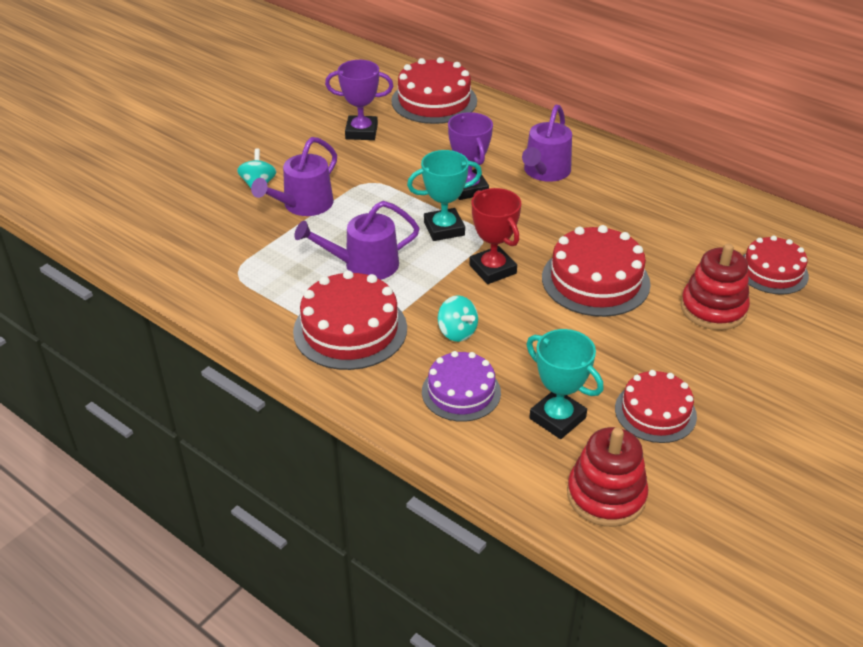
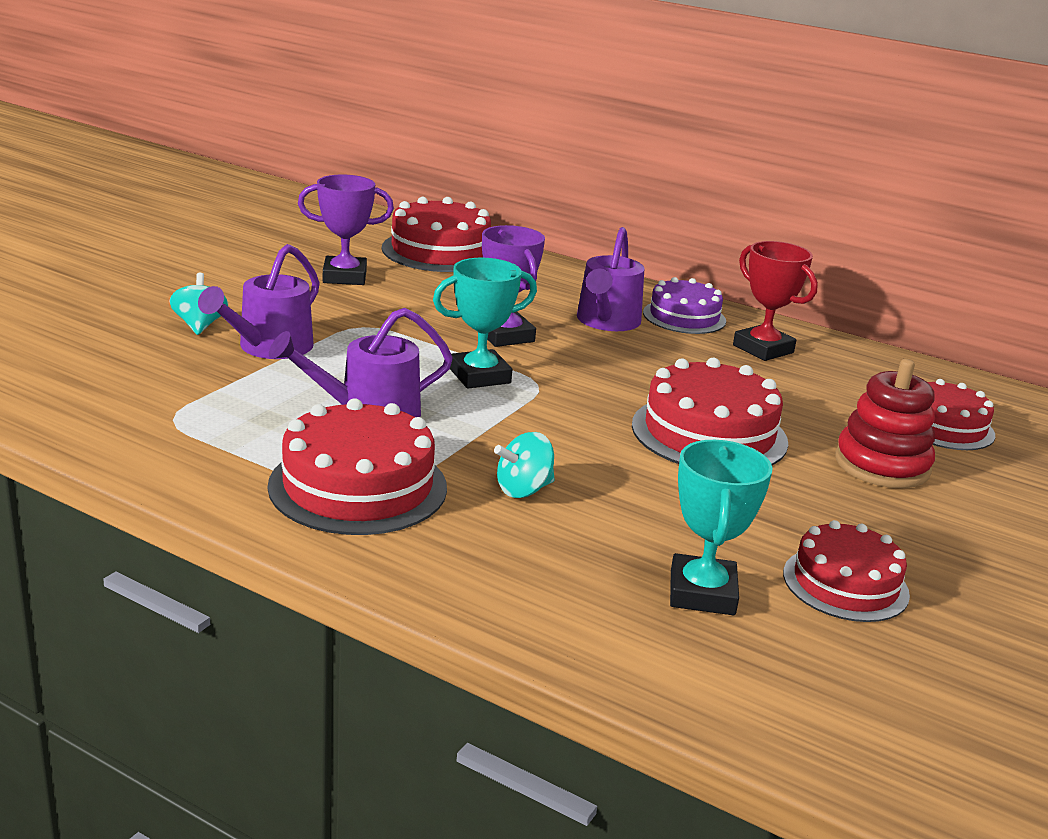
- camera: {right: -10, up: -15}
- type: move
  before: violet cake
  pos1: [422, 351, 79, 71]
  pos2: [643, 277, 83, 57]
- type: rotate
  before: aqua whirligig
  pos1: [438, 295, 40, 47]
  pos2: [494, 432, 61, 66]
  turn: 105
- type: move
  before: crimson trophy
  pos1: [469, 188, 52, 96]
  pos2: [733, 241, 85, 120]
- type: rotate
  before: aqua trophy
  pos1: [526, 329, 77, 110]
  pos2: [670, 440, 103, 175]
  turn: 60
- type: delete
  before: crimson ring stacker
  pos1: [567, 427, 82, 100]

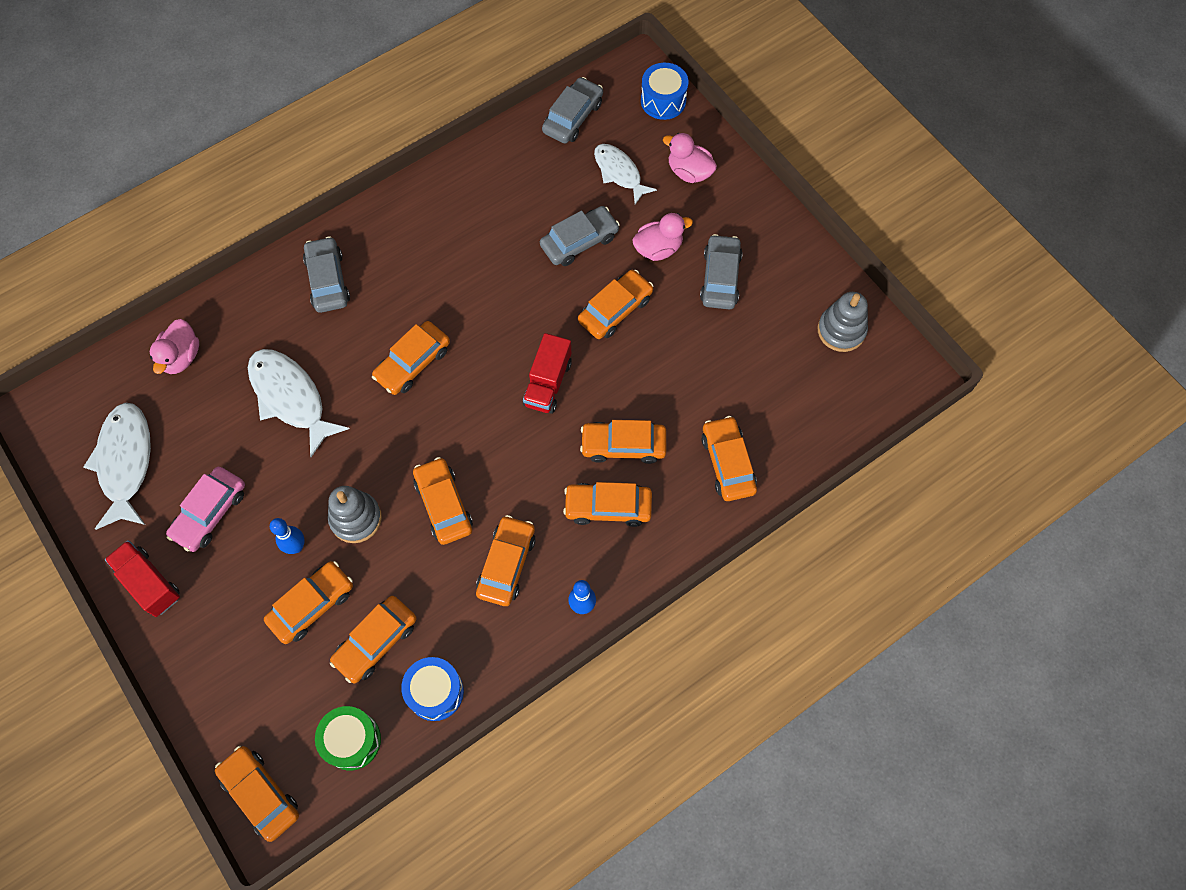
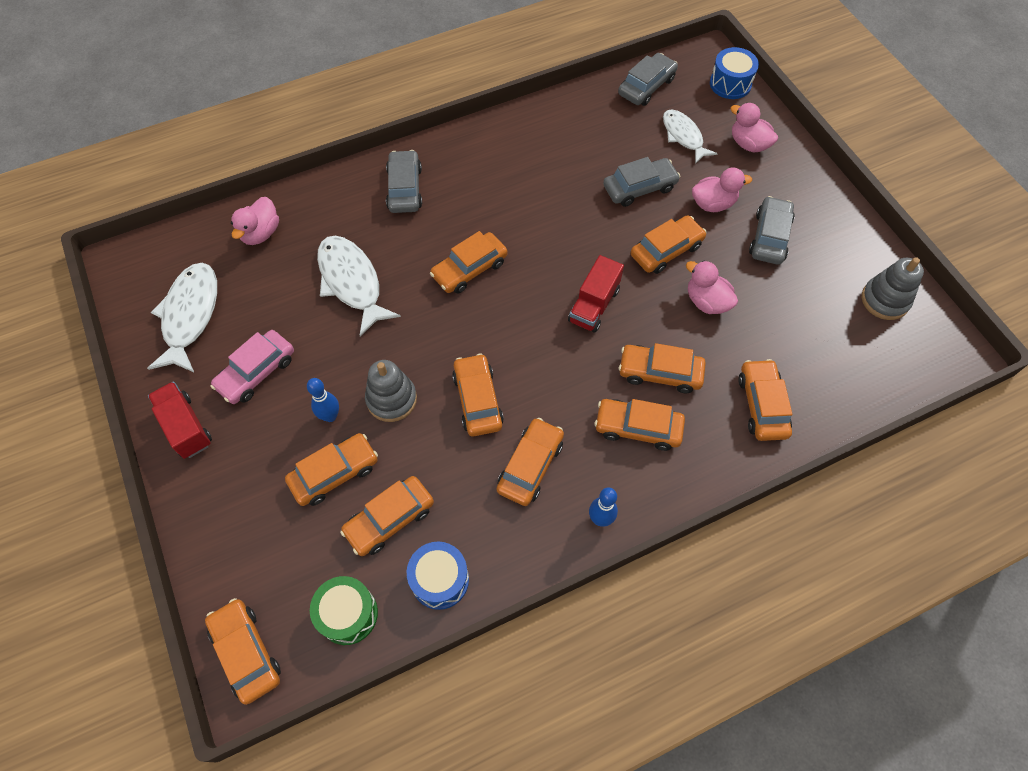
- camera: {right: 10, up: -5}
- type: insert
  after: pink toy duck
  pos2: [686, 261, 52, 53]

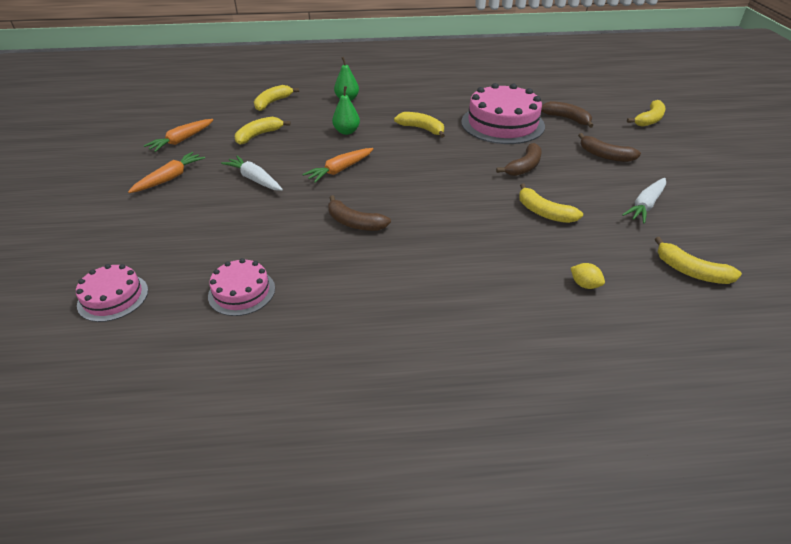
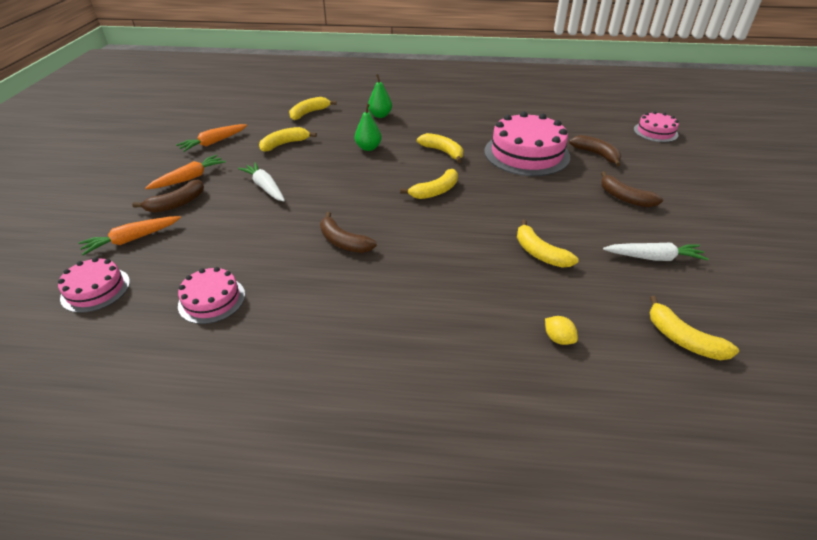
- camera: {right: 10, up: 0}
- type: move
  before: orange carrot
  pos1: [302, 148, 71, 35]
  pos2: [78, 216, 103, 39]
- type: move
  before: brown banana
  pos1: [496, 143, 46, 33]
  pos2: [132, 179, 72, 34]
- type: rotate
  before: white carrot
  pos1: [622, 178, 44, 46]
  pos2: [603, 243, 106, 18]
  turn: -135
- type: move
  before: golden banana
  pos1: [627, 100, 39, 27]
  pos2: [400, 169, 58, 30]
- type: insert
  after: pink cake
  pos2: [634, 111, 45, 31]

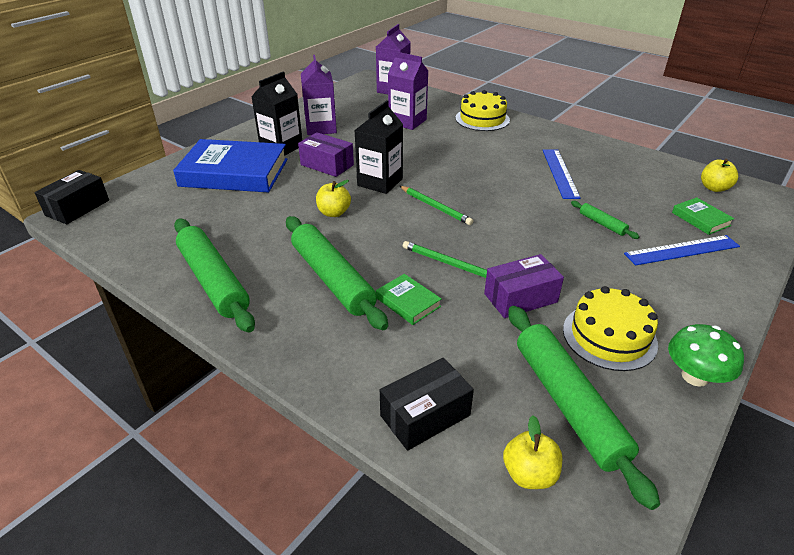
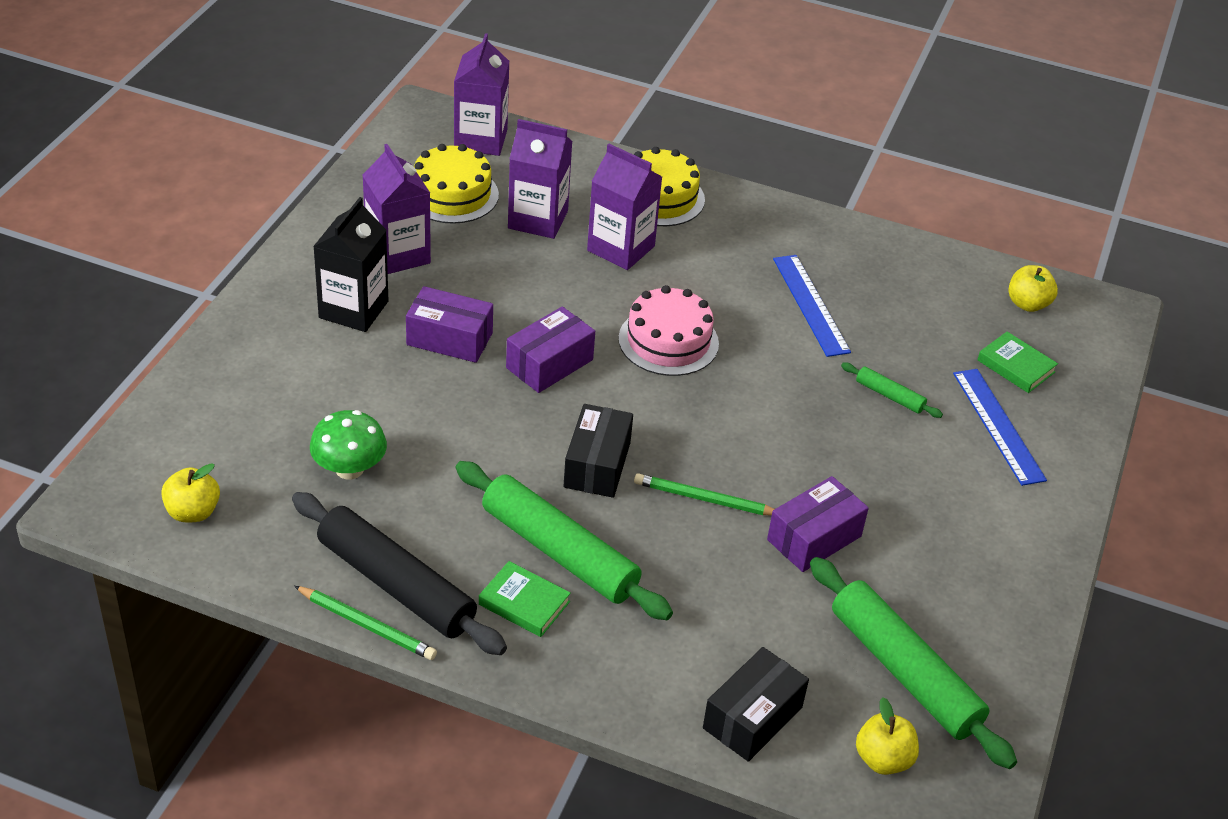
- camera: {right: -20, up: 5}
- type: move
  before: jet-black box
  pos1: [34, 170, 75, 54]
  pos2: [564, 404, 69, 94]
- type: delete
  before: royal blue hardback
  pos1: [173, 139, 115, 54]
- type: recolor
  before: green rolling pin
  after: jet-black rolling pin
  pos1: [174, 219, 81, 114]
  pos2: [292, 492, 215, 163]
- type: move
  before: golden toy apple
  pos1: [316, 180, 35, 37]
  pos2: [161, 463, 59, 60]
- type: replace
  before: jet-black juice carton
  after: violet box
  pos1: [354, 100, 49, 94]
  pos2: [506, 306, 89, 87]
- type: move
  before: green hardback
  pos1: [376, 274, 66, 51]
  pos2: [479, 561, 92, 76]
- type: move
  before: green lead pencil
  pos1: [400, 186, 73, 39]
  pos2: [294, 586, 143, 74]
- type: move
  before: golden cake
  pos1: [563, 286, 95, 85]
  pos2: [414, 144, 85, 80]
- type: rotate
  before: royal blue measuring stick
  pos1: [624, 235, 116, 31]
  pos2: [953, 369, 94, 117]
  turn: -75
- type: move
  before: green fungus
  pos1: [668, 324, 76, 63]
  pos2: [310, 410, 77, 69]
- type: insert
  after: violet juice carton
  pos2: [587, 144, 75, 126]
- type: insert
  after: pink cake
  pos2: [618, 285, 101, 91]

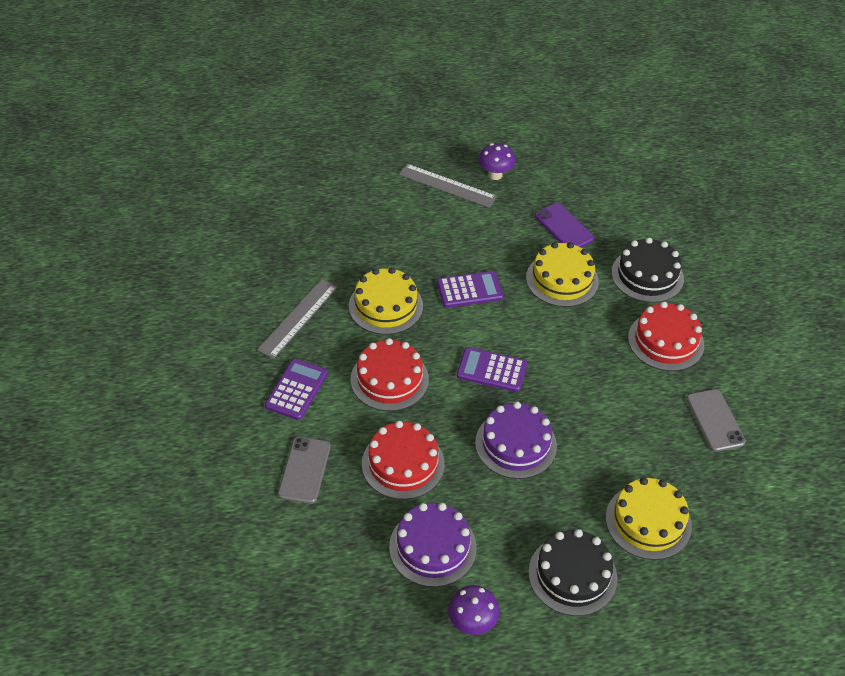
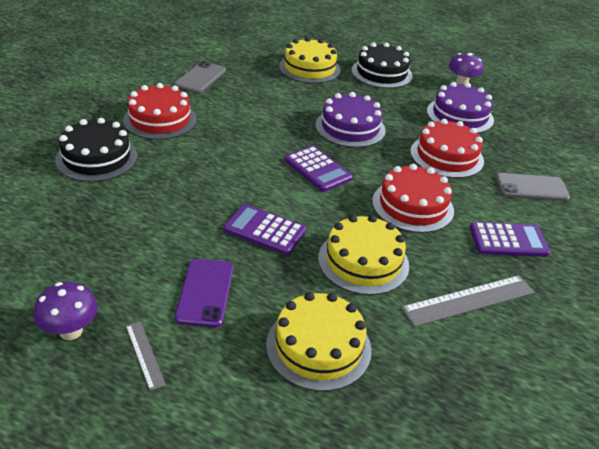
- camera: {right: -145, up: -10}
- type: rotate
  before: violet pocket calculator
  pos1: [265, 359, 63, 61]
  pos2: [470, 222, 80, 35]
  turn: -150
- type: rotate
  before: ash-grey mobile phone
  pos1: [278, 437, 53, 67]
  pos2: [496, 173, 74, 28]
  turn: 45
- type: resize
  before: ash-grey measuring stick
  pos1: [399, 164, 98, 44]
  pos2: [126, 321, 40, 70]
  scale: 0.54
- type: move
  before: golden cake
  pos1: [526, 242, 73, 65]
  pos2: [266, 292, 106, 99]
- type: move
  before: violet mobile phone
  pos1: [535, 203, 59, 44]
  pos2: [175, 259, 58, 69]

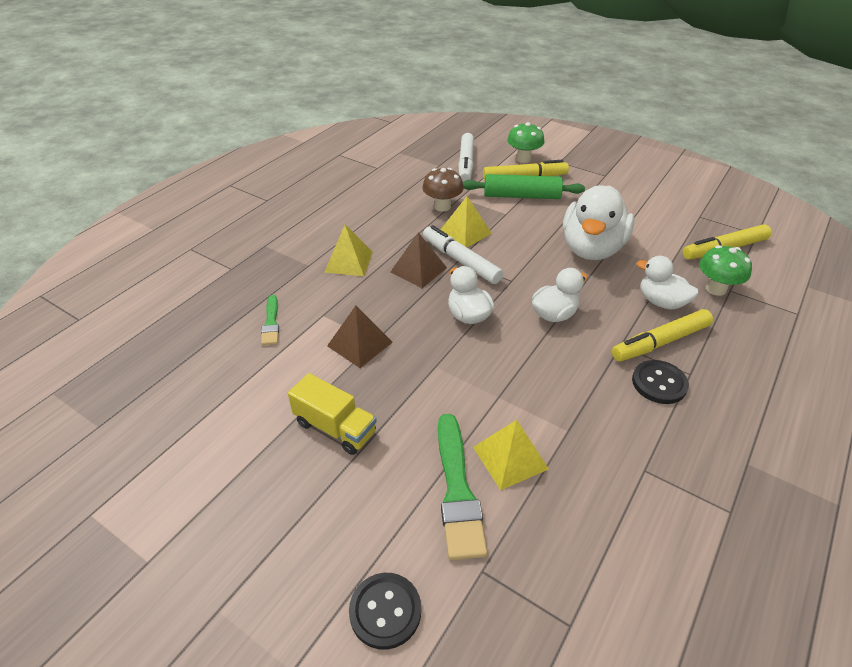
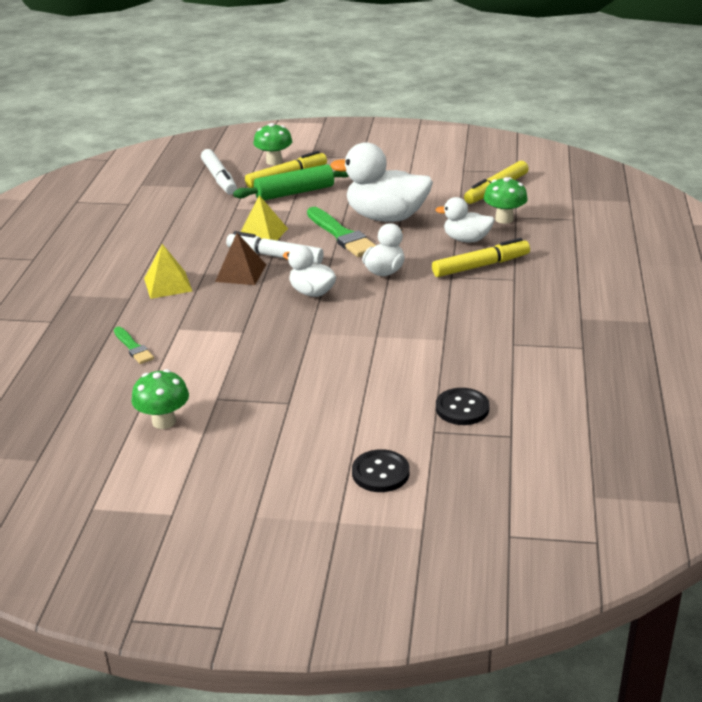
- camera: {right: -25, up: -10}
- type: delete
  before: golden lorry
  pos1: [288, 373, 89, 82]
- type: delete
  before: brown pyramid shape
  pos1: [327, 306, 66, 62]
- type: delete
  before: brown fungus
  pos1: [422, 168, 42, 44]
- type: move
  before: green brush
  pos1: [438, 414, 50, 146]
  pos2: [307, 207, 69, 50]
- type: delete
  before: golden pyramid shape
  pos1: [473, 420, 76, 70]
- type: rotate
  before: white toy duck
  pos1: [563, 185, 72, 75]
  pos2: [330, 142, 103, 80]
  turn: 105
- type: rotate
  before: golden marker pen
  pos1: [612, 309, 101, 53]
  pos2: [432, 238, 98, 39]
  turn: -150
- type: move
  before: jet-black shirt button
  pos1: [632, 360, 57, 44]
  pos2: [436, 388, 53, 37]
- type: insert
  after: green fungus
  pos2: [131, 369, 58, 60]

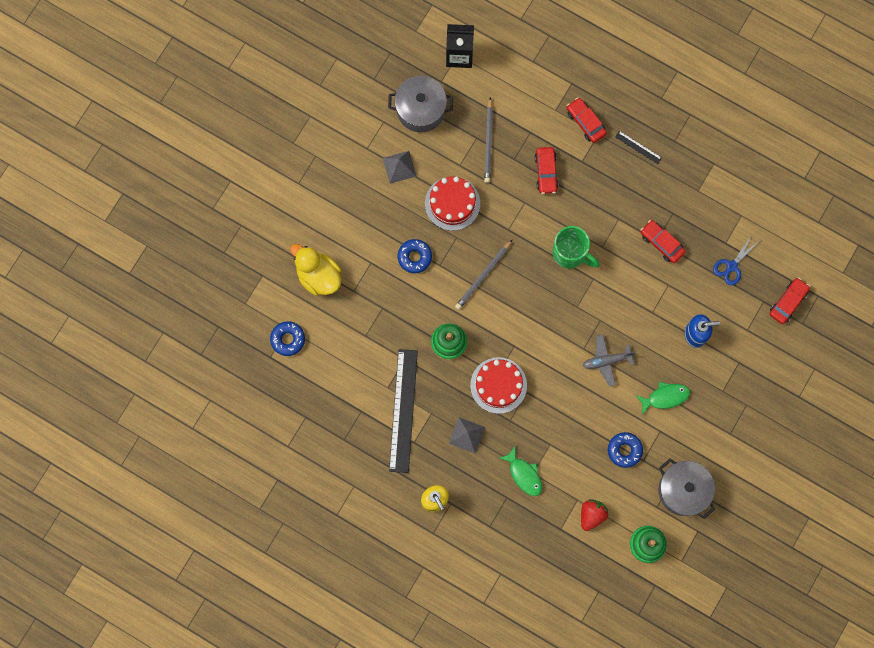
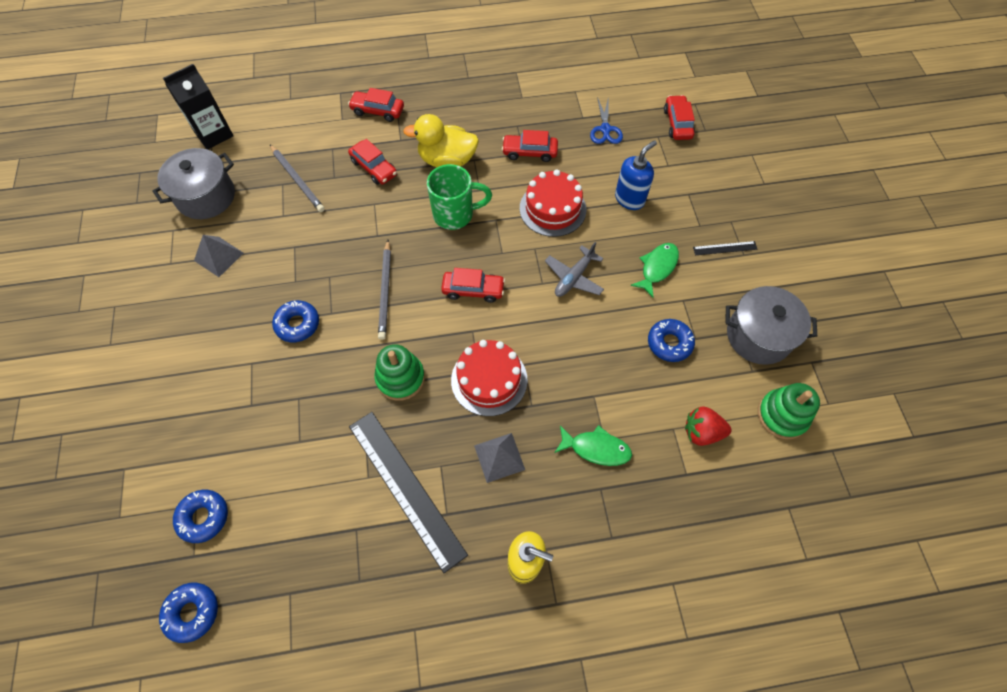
- camera: {right: -40, up: -15}
- type: move
  before: golden toy duck
  pos1: [290, 244, 51, 52]
  pos2: [403, 114, 76, 53]
- type: move
  before: crimson cake
  pos1: [425, 176, 55, 55]
  pos2: [520, 170, 66, 67]
- type: rotate
  before: crimson strawberry
  pos1: [581, 499, 27, 32]
  pos2: [685, 406, 47, 40]
  turn: -75
- type: move
  before: jet-black measuring stick
  pos1: [615, 131, 47, 33]
  pos2: [693, 241, 64, 14]
- type: insert
  after: royal blue donut
  pos2: [159, 583, 59, 60]
- type: insert
  after: crimson car
  pos2: [441, 268, 64, 35]

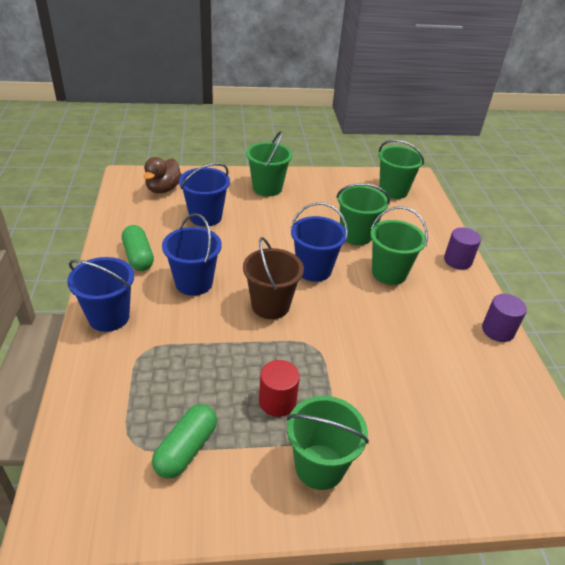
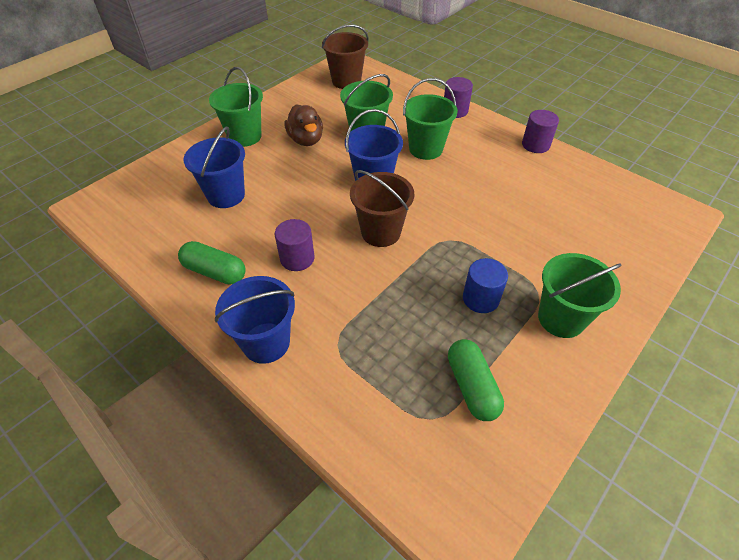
- camera: {right: -40, up: 10}
- type: move
  before: brown toy duck
  pos1: [143, 157, 39, 36]
  pos2: [284, 104, 39, 42]
- type: replace
  before: royal blue bucket
  after: violet solid cylinder
  pos1: [162, 213, 60, 83]
  pos2: [275, 219, 39, 52]
- type: recolor
  before: crimson solid cylinder
  after: royal blue solid cylinder
  pos1: [259, 360, 41, 57]
  pos2: [463, 258, 45, 55]
- type: recolor
  before: green bucket
  after: brown bucket
  pos1: [378, 140, 46, 59]
  pos2: [322, 25, 46, 64]

